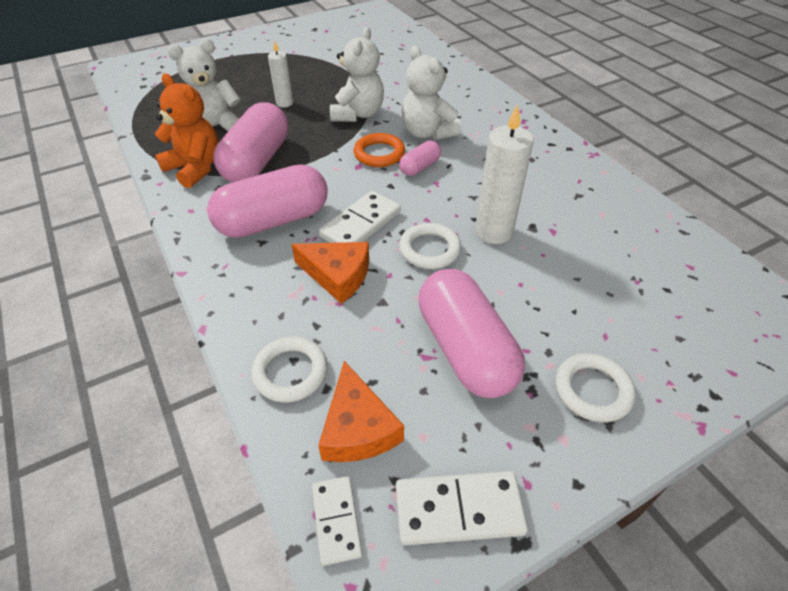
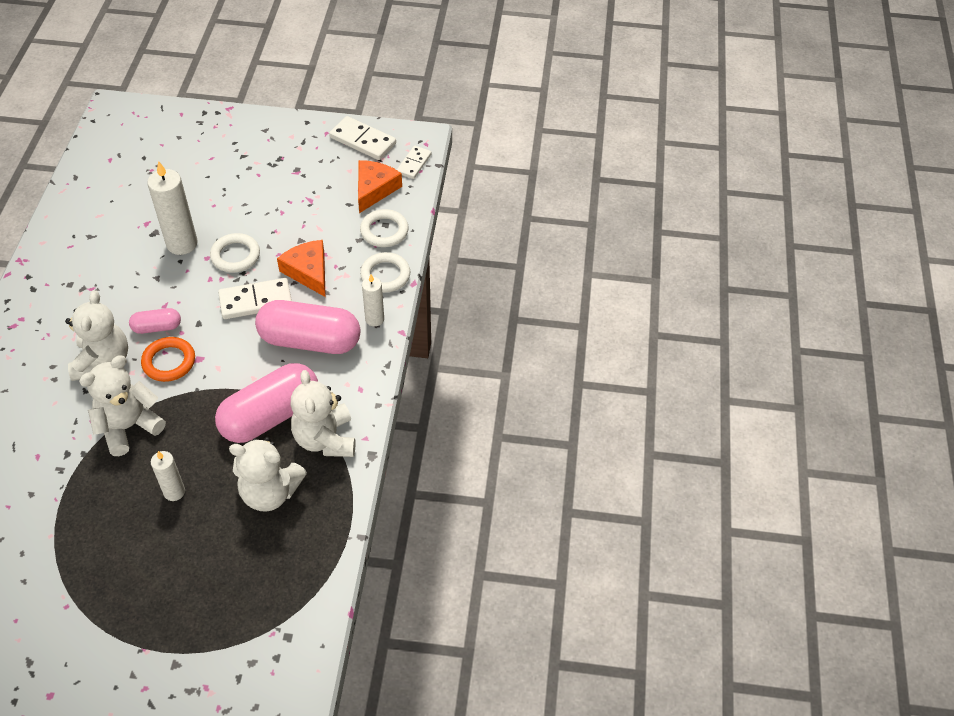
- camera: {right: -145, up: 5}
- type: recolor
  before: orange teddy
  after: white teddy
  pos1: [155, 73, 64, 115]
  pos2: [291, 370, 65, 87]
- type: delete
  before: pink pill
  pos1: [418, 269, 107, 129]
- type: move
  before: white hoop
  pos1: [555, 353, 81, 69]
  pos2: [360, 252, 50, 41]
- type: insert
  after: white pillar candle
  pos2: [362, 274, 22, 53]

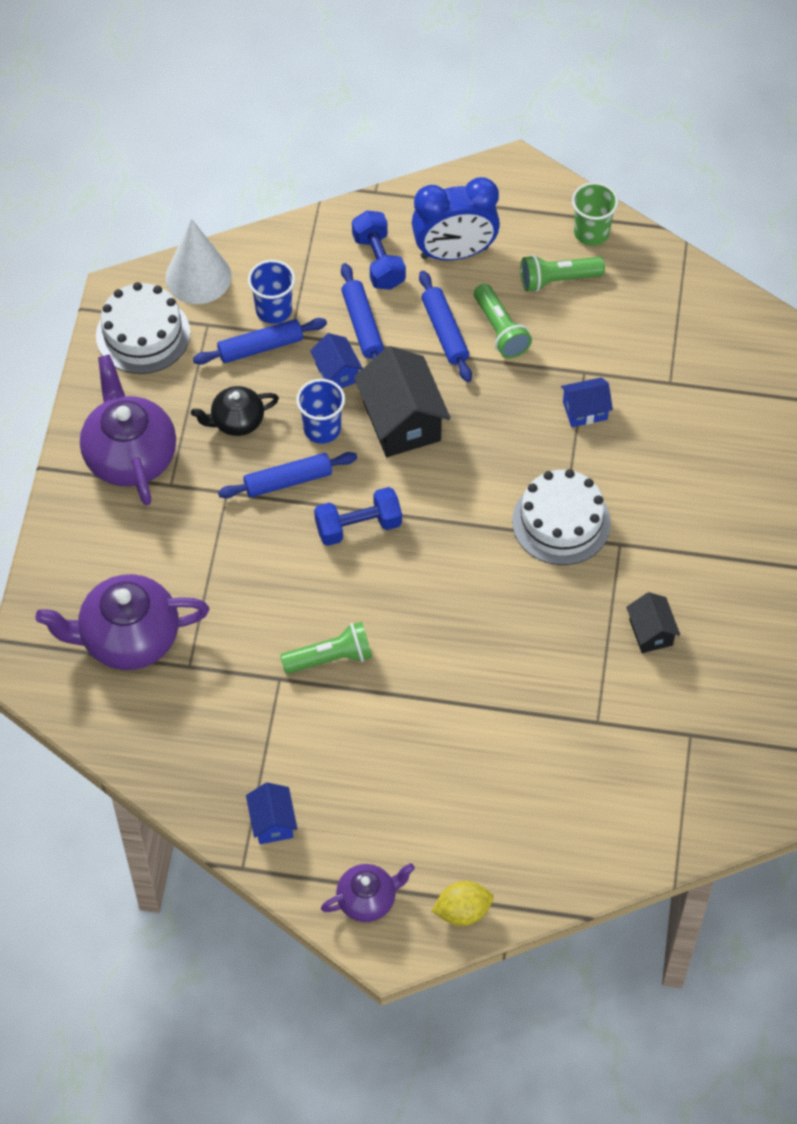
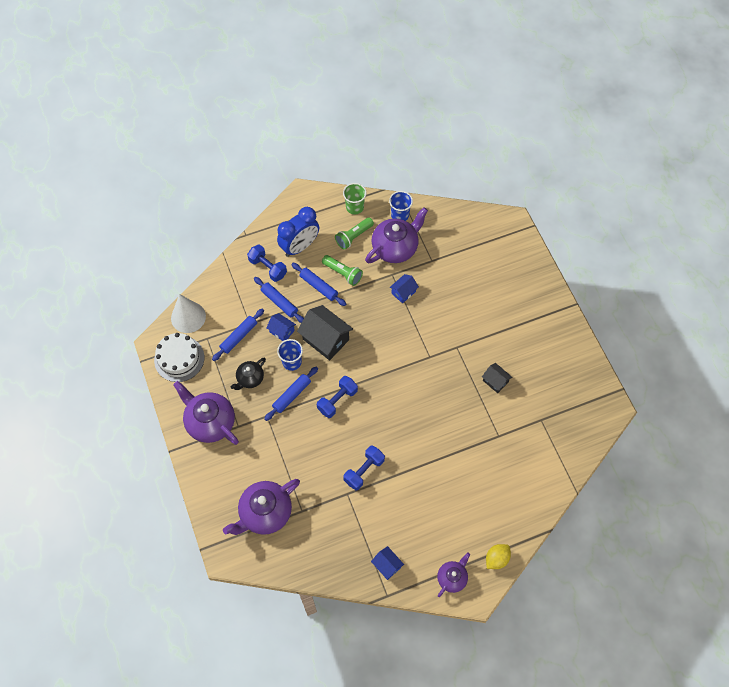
- camera: {right: -30, up: 5}
- type: move
  before: royal blue cup
  pos1: [248, 260, 47, 64]
  pos2: [389, 191, 24, 30]
- type: replace
  before: green flashlight
  after: royal blue free weight
  pos1: [280, 622, 92, 52]
  pos2: [343, 445, 42, 45]
- type: delete
  before: white cake
  pos1: [512, 469, 99, 96]
- type: insert
  after: violet tea pot
  pos2: [365, 207, 63, 56]

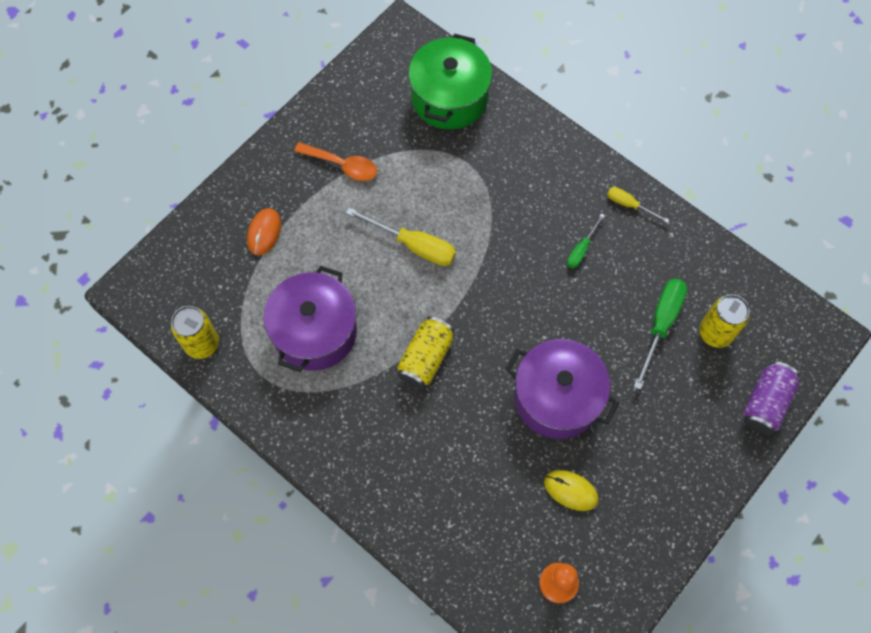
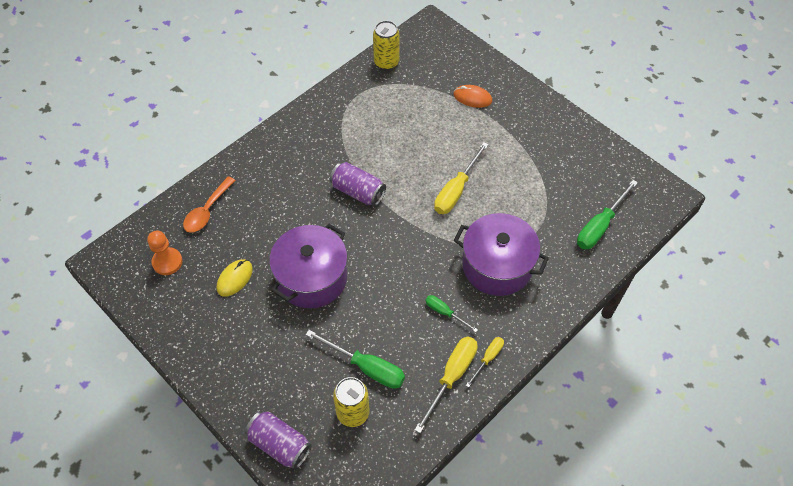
- camera: {right: 95, up: -10}
- type: move
  before: violet stockpot
  pos1: [263, 266, 94, 106]
  pos2: [454, 213, 95, 83]
- type: move
  before: orange teaspoon
  pos1: [294, 142, 83, 39]
  pos2: [183, 176, 53, 57]
- type: recolor
  before: golden tin
  after: violet tin
  pos1: [397, 316, 57, 73]
  pos2: [330, 162, 56, 44]
- type: replace
  before: green stockpot
  after: green hand screwdriver
  pos1: [408, 34, 84, 95]
  pos2: [577, 180, 61, 69]
- type: insert
  after: golden hand screwdriver
  pos2: [414, 337, 64, 96]

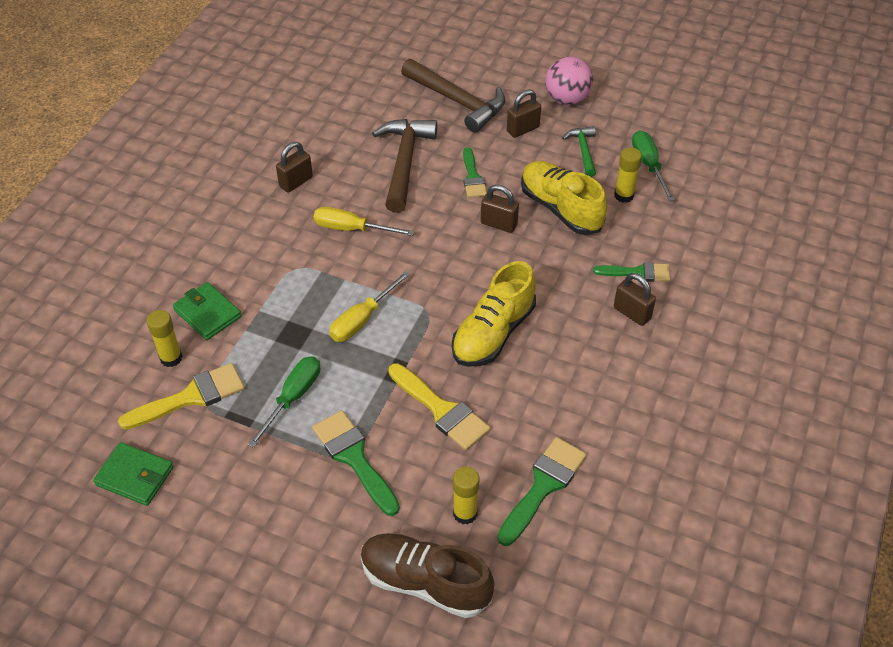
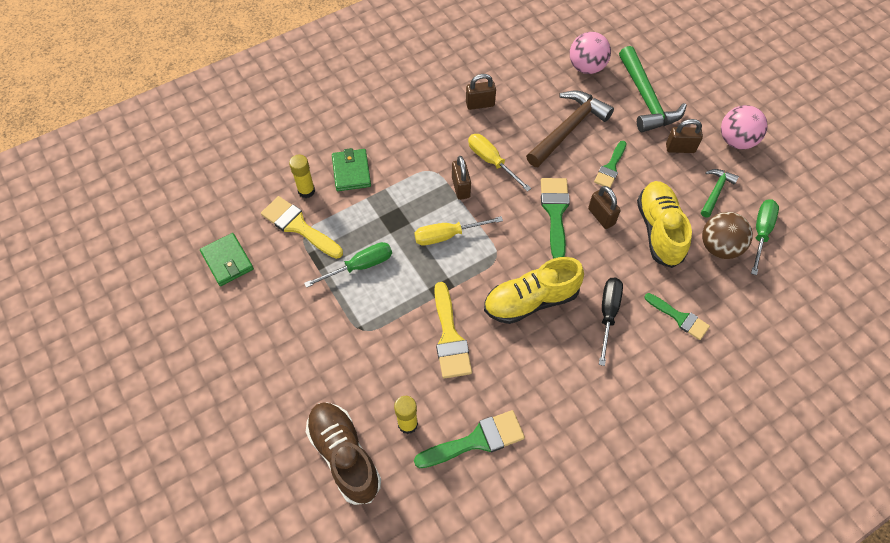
- camera: {right: 35, up: 10}
- type: rotate
  before: golden brush
  pos1: [118, 363, 127, 67]
  pos2: [261, 196, 82, 63]
  turn: -150
- type: move
  before: green brush
  pos1: [312, 410, 88, 106]
  pos2: [541, 178, 29, 81]
- type: recolor
  before: brown carpenter's hammer
  after: green carpenter's hammer
  pos1: [401, 59, 104, 73]
  pos2: [619, 46, 68, 86]
- type: replace
  before: golden stick of glue
  after: brown ball
  pos1: [614, 147, 28, 56]
  pos2: [702, 212, 51, 47]
- type: move
  before: brown small lock
  pos1: [614, 273, 42, 53]
  pos2: [452, 156, 19, 44]
- type: insert
  after: pink ball
  pos2: [570, 32, 41, 42]
- type: insert
  after: jet-black hand screwdriver
  pos2: [599, 278, 24, 88]

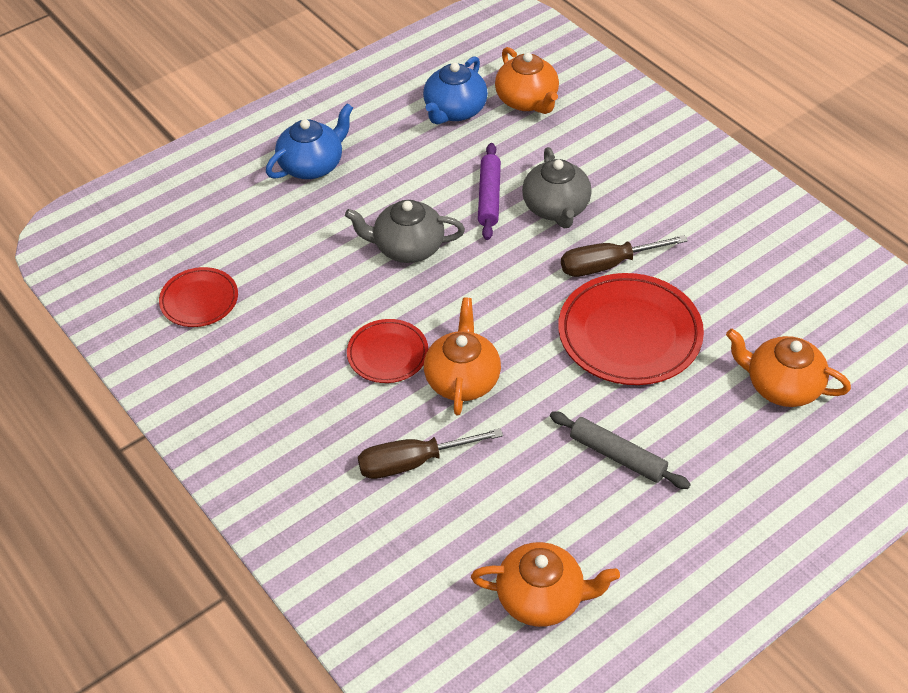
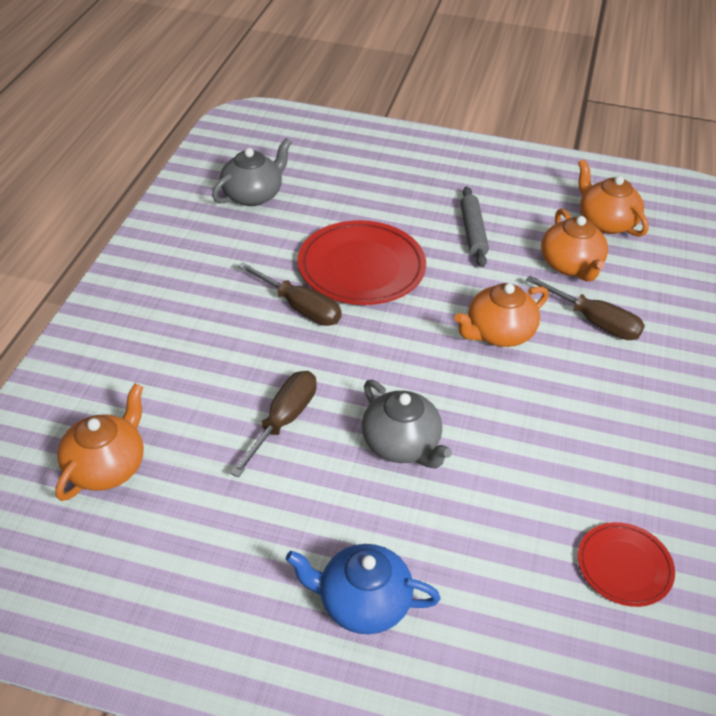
- camera: {right: -130, up: -5}
- type: delete
  before: crimson plate
  pos1: [347, 319, 81, 64]
- type: delete
  before: royal blue tea pot
  pos1: [423, 56, 65, 69]
- type: replace
  before: violet rolling pin
  after: brown hand screwdriver
  pos1: [478, 143, 23, 97]
  pos2: [230, 371, 87, 107]
- type: move
  before: ash-grey tea pot
  pos1: [522, 147, 70, 81]
  pos2: [212, 138, 80, 68]
- type: move
  before: orange tea pot
  pos1: [726, 329, 125, 78]
  pos2: [541, 208, 67, 74]

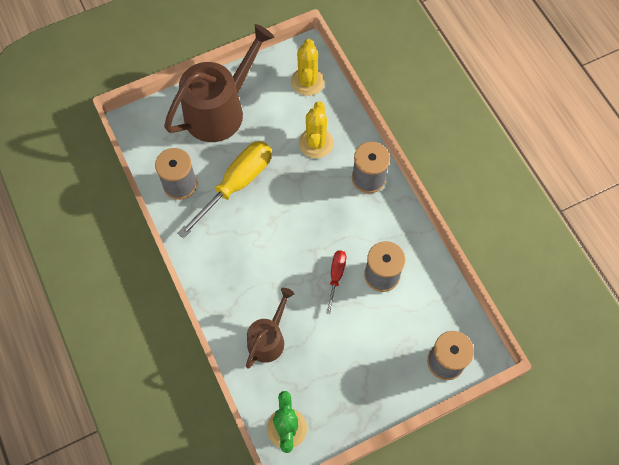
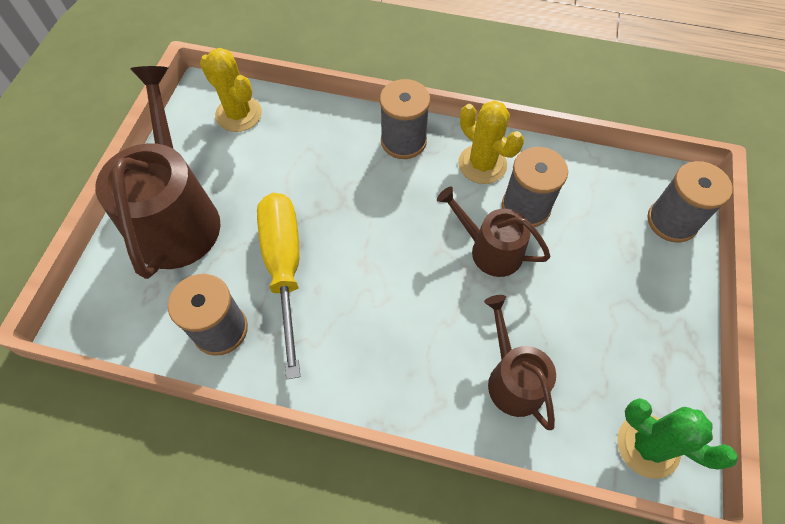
- camera: {right: -50, up: -5}
- type: move
  before: golden prickly plant
  pos1: [299, 101, 34, 57]
  pos2: [458, 100, 66, 84]
- type: replace
  before: crimson hand screwdriver
  after: brown sprinkling can
  pos1: [326, 250, 20, 64]
  pos2: [437, 187, 114, 90]

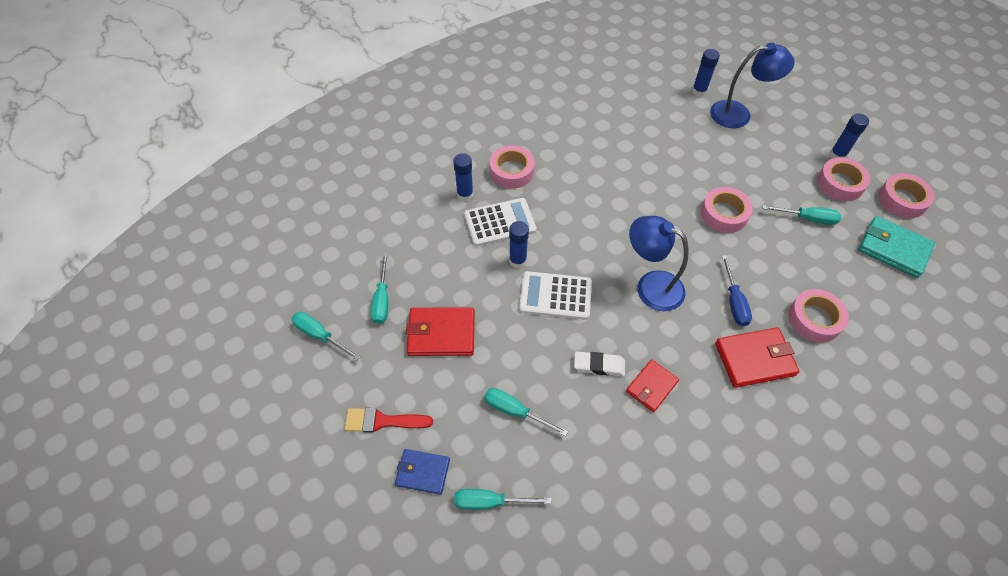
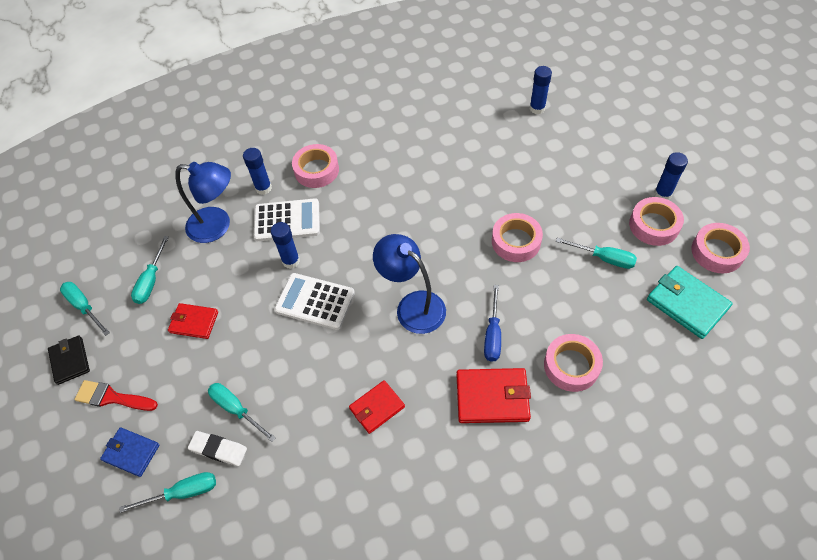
- camera: {right: 15, up: 0}
- type: resize
  before: crimson wallet
  pos1: [406, 307, 69, 49]
  pos2: [168, 303, 50, 36]
  scale: 0.65
- type: rotate
  before: aqua hand screwdriver
  pos1: [454, 489, 98, 21]
  pos2: [119, 472, 97, 41]
  turn: 150
- type: move
  before: white pencil eraser
  pos1: [574, 351, 51, 25]
  pos2: [188, 431, 59, 35]
- type: move
  before: royal blue reading lamp
  pos1: [710, 43, 85, 85]
  pos2: [176, 162, 55, 81]
- type: insert
  after: jet-black wallet
  pos2: [48, 336, 42, 49]

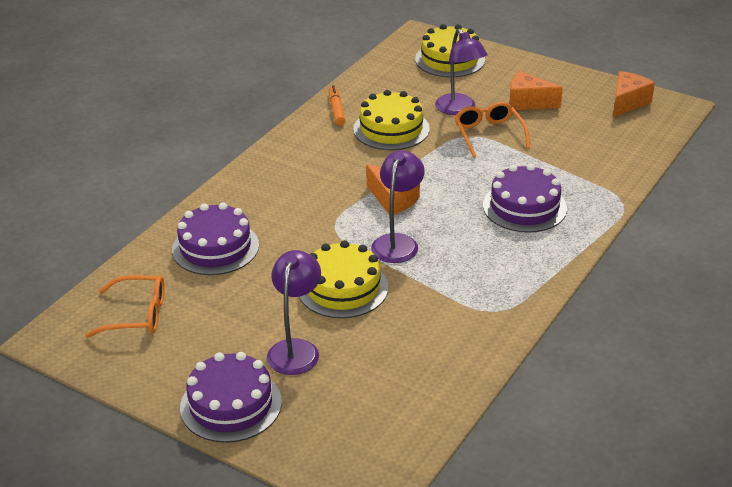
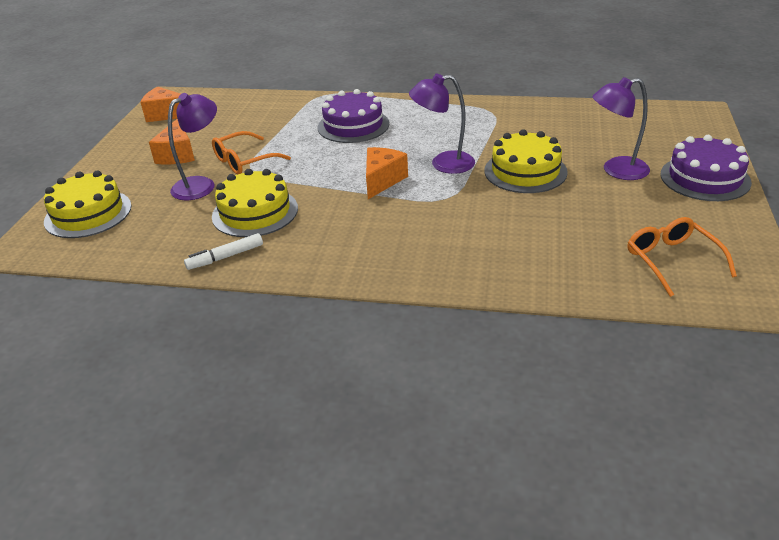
- camera: {right: -110, up: 0}
- type: delete
  before: violet cake
  pos1: [172, 202, 87, 73]
- type: recolor
  before: orange marker pen
  after: white marker pen
  pos1: [329, 85, 17, 41]
  pos2: [184, 233, 79, 37]

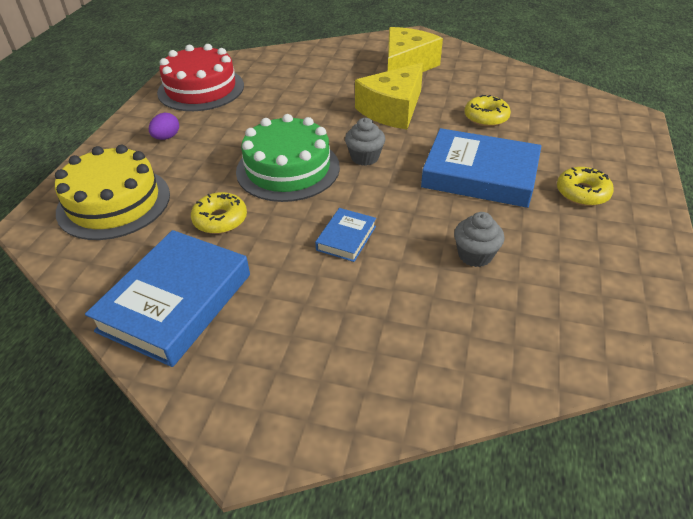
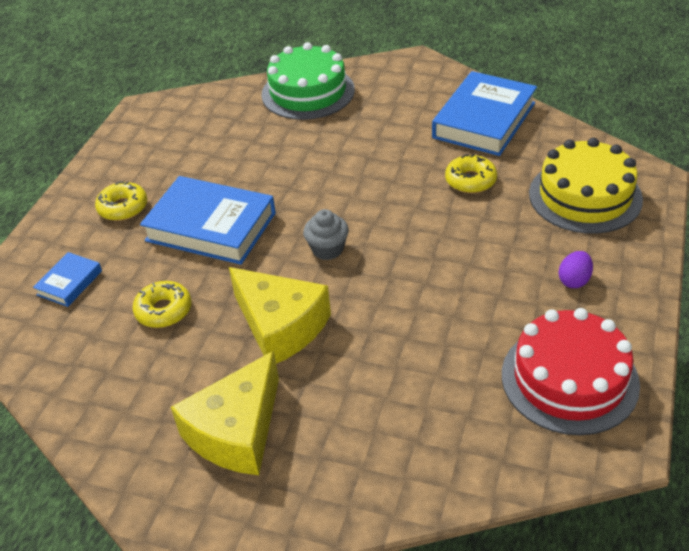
- camera: {right: -175, up: 0}
- type: move
  before: green cake
  pos1: [236, 114, 104, 88]
  pos2: [262, 42, 93, 78]
- type: move
  before: royal blue hardback
  pos1: [315, 208, 61, 54]
  pos2: [33, 252, 69, 55]
- type: rotate
  before: golden cheese
  pos1: [355, 63, 68, 66]
  pos2: [229, 267, 102, 97]
  turn: 90
- type: delete
  before: ash-grey cupcake
  pos1: [454, 212, 51, 55]

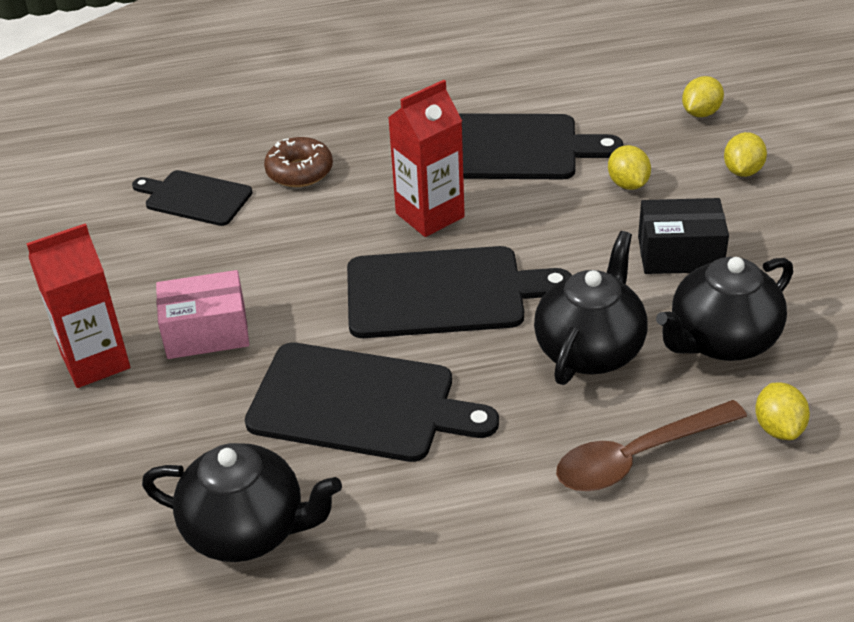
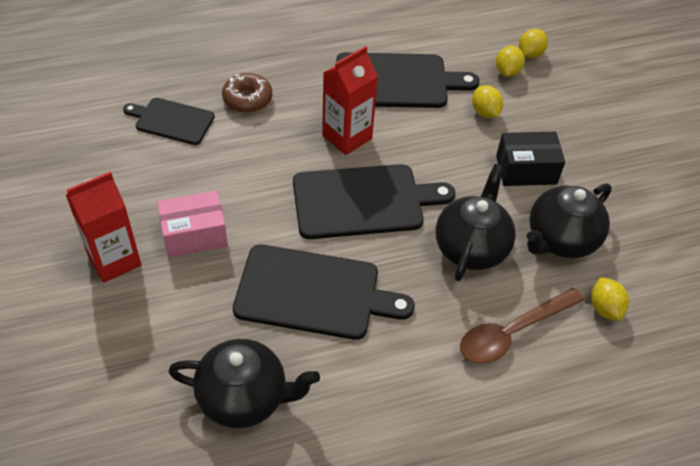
- camera: {right: -10, up: 10}
- type: move
  before: golden toy lemon
  pos1: [724, 132, 43, 45]
  pos2: [496, 46, 29, 31]

